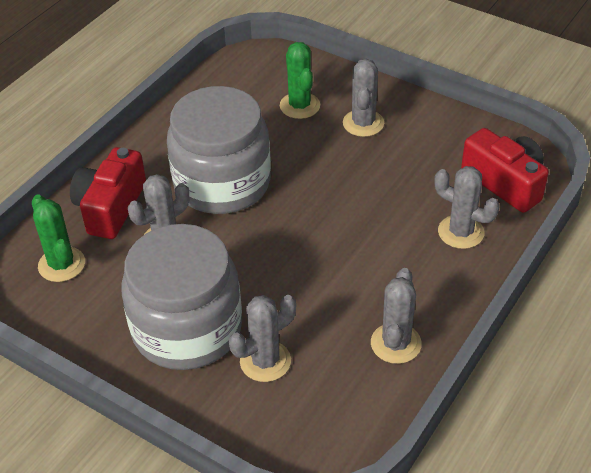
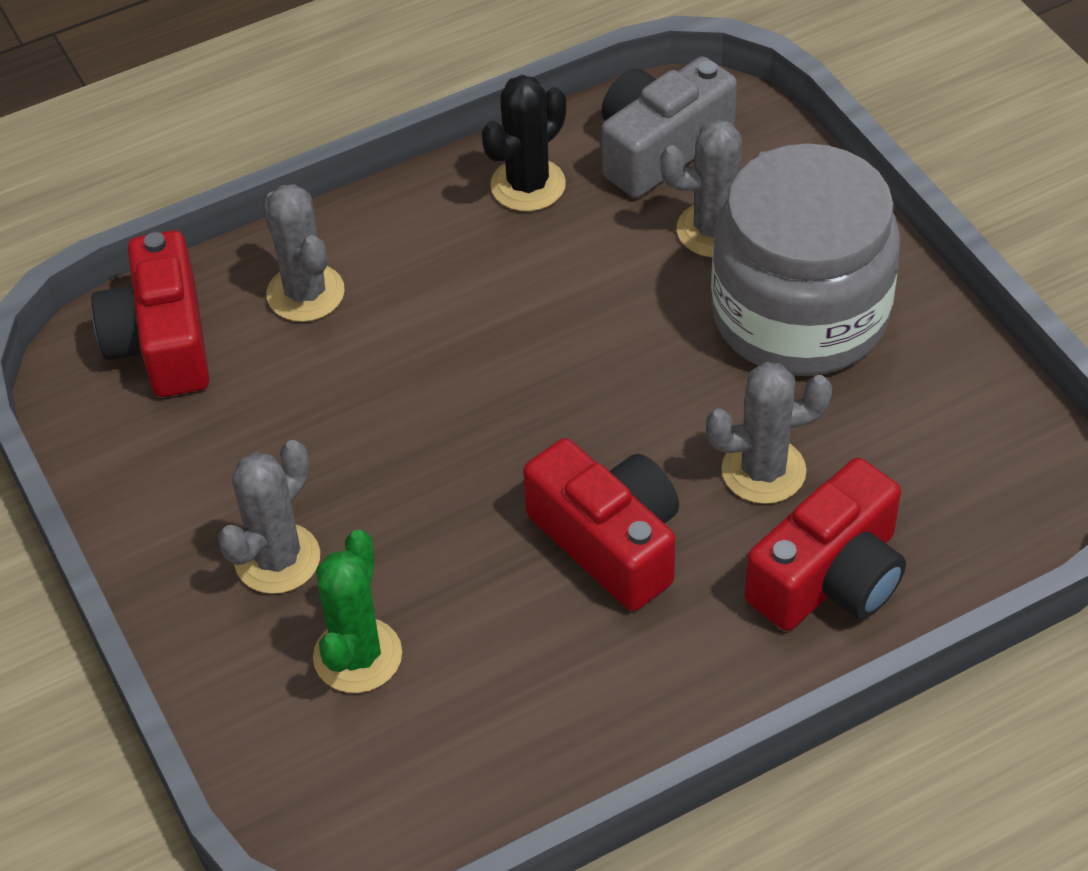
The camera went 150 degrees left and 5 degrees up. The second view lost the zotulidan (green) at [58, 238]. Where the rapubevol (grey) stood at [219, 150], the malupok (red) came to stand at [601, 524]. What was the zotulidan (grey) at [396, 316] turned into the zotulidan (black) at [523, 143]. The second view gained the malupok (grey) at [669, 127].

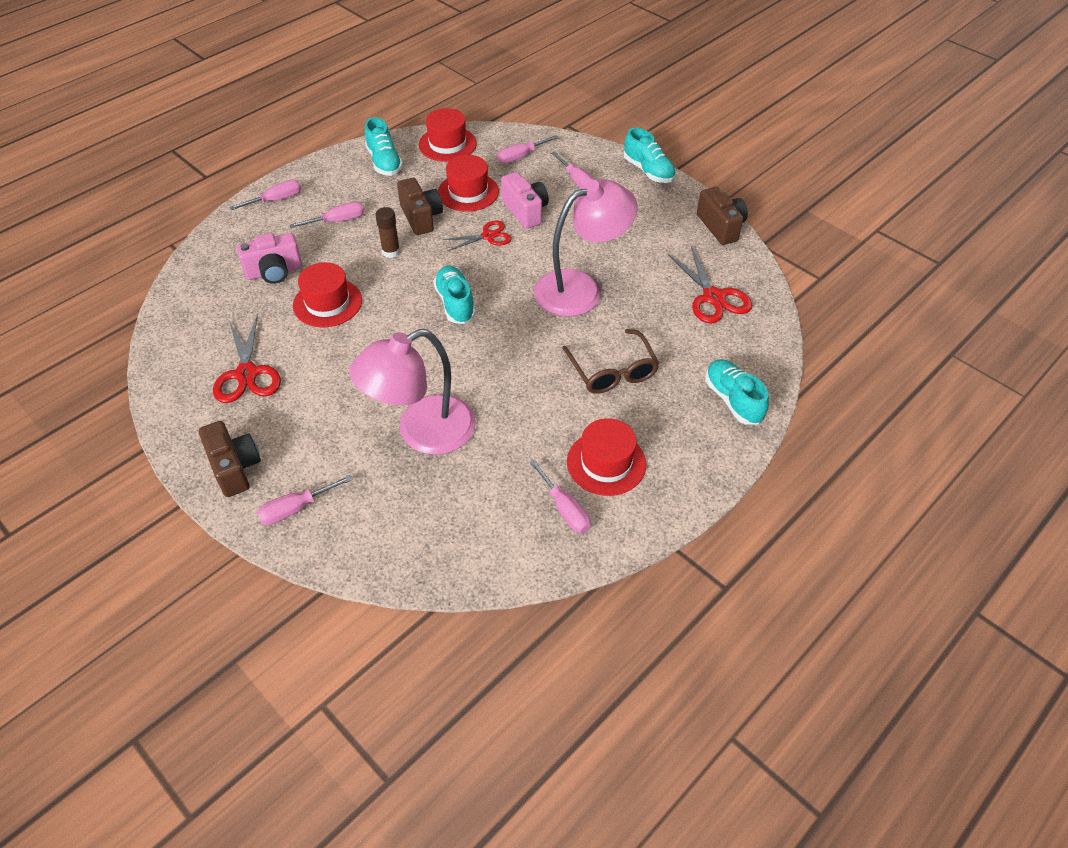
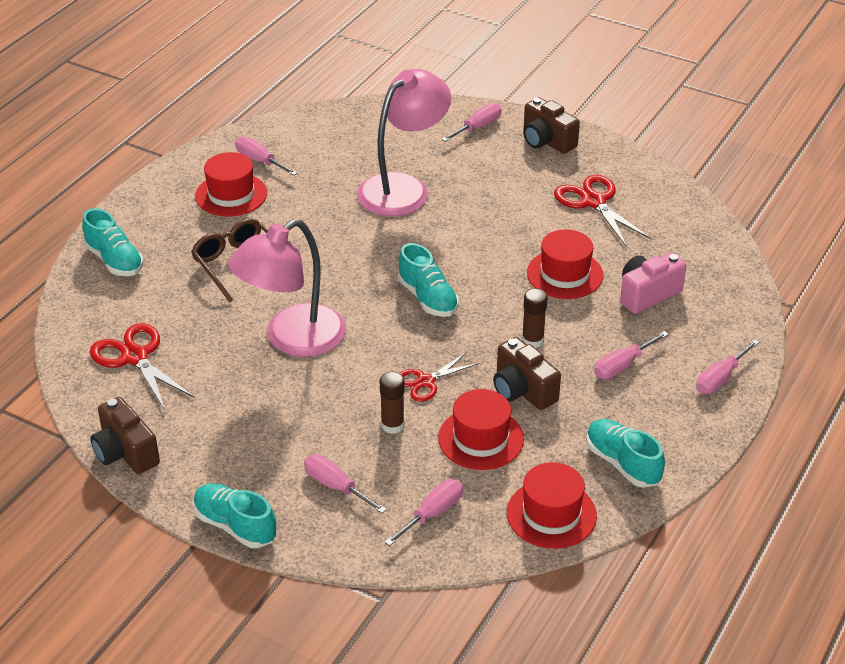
The camera went 165 degrees right and 10 degrees down. Where the malupok (pink) stood at [525, 200], the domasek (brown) came to stand at [392, 403].

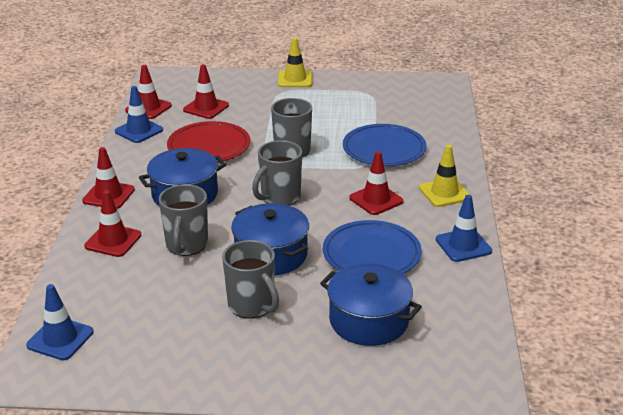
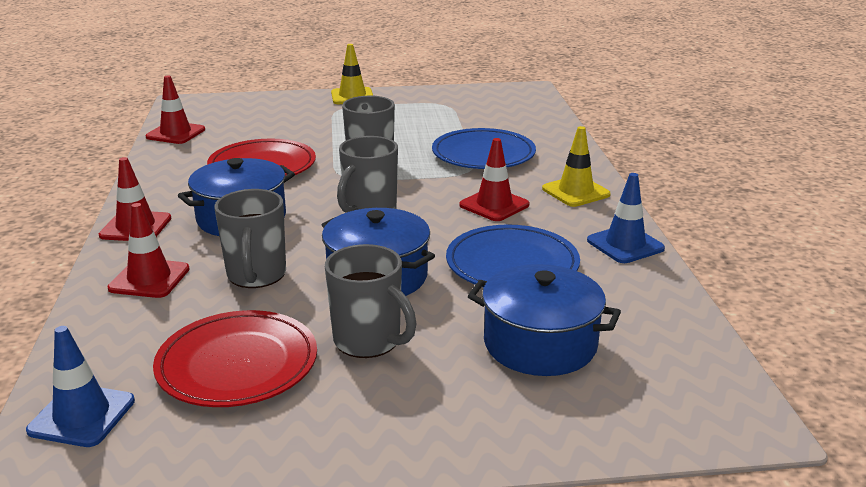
The camera went 10 degrees left and 5 degrees down. The second view lost the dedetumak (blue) at [139, 114]. The second view lost the dedetumak (red) at [206, 91]. The second view gained the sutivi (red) at [235, 358].

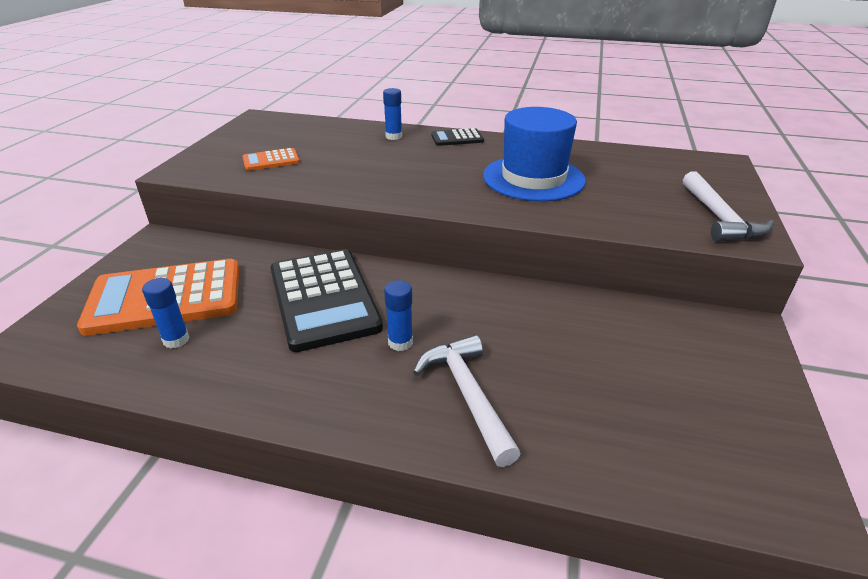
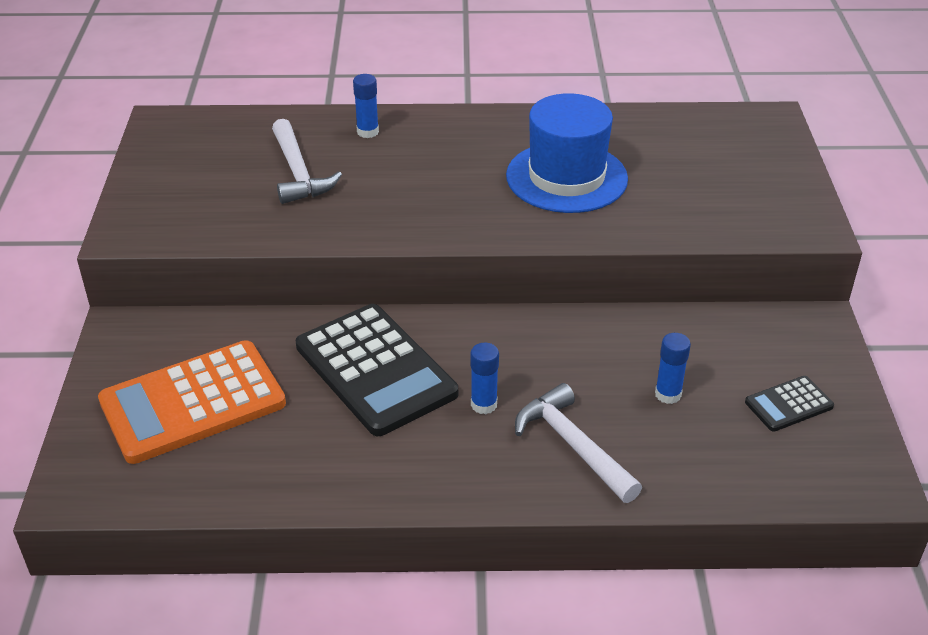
The camera went 15 degrees left and 5 degrees up. The domasek (blue) ended up elsewhere, having gone from [166, 313] to [673, 368]. The second view lost the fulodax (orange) at [271, 159]. The fulodax (black) ended up elsewhere, having gone from [457, 137] to [789, 404]. The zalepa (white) ended up elsewhere, having gone from [728, 206] to [307, 161].

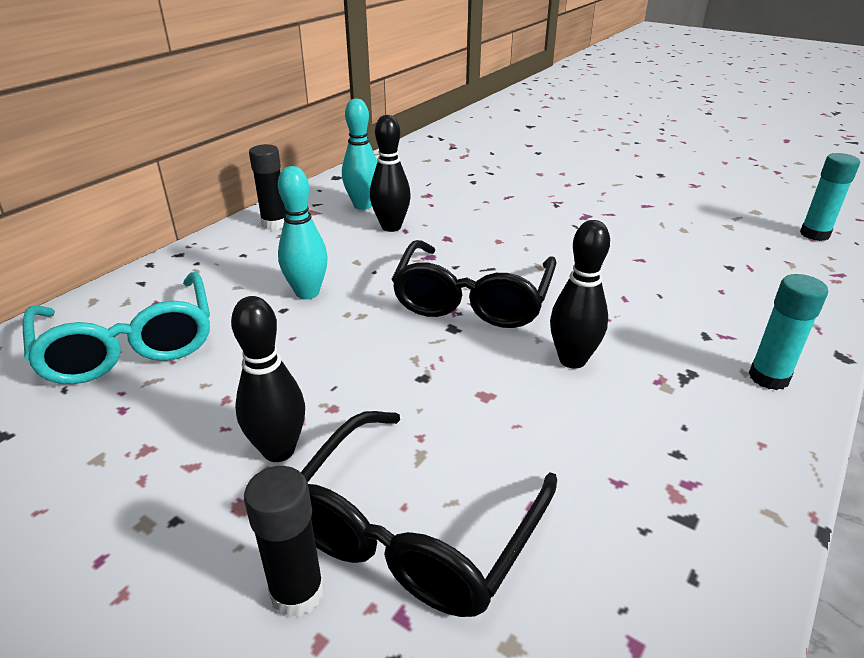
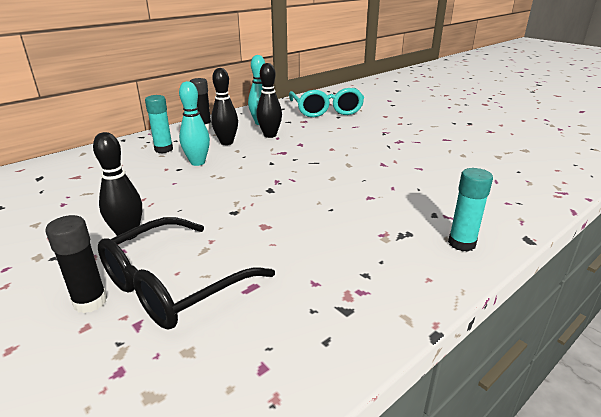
The camera went 15 degrees right and 5 degrees down. The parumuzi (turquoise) ended up elsewhere, having gone from [116, 328] to [327, 102]. The second view lost the parumuzi (black) at [474, 284]. The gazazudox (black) ended up elsewhere, having gone from [580, 294] to [224, 106]. The domasek (turquoise) ended up elsewhere, having gone from [830, 197] to [159, 124].

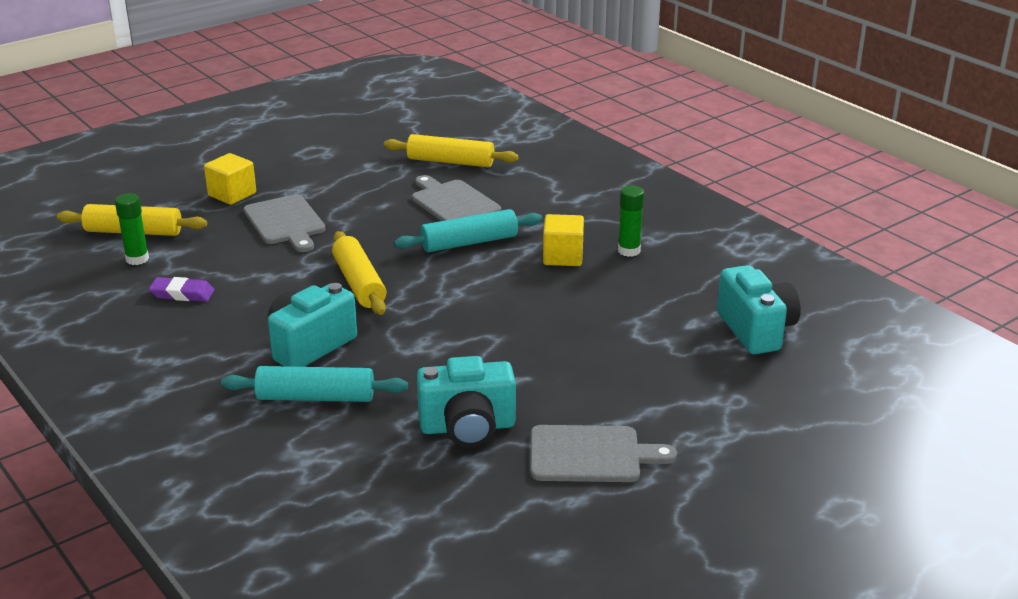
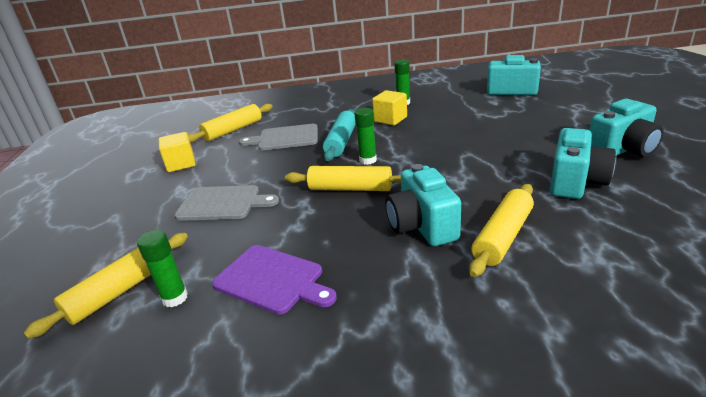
The camera went 55 degrees left and 0 degrees up. Where the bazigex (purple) stood at [181, 289], the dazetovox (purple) came to stand at [274, 280]. The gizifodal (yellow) ended up elsewhere, having gone from [230, 179] to [177, 152]. What was the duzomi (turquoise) at [314, 384] turned into the duzomi (yellow) at [501, 230]. Where the dazetovox (grey) stood at [603, 453], the malupok (turquoise) came to stand at [627, 128]. The second view gained the domasek (green) at [365, 136].

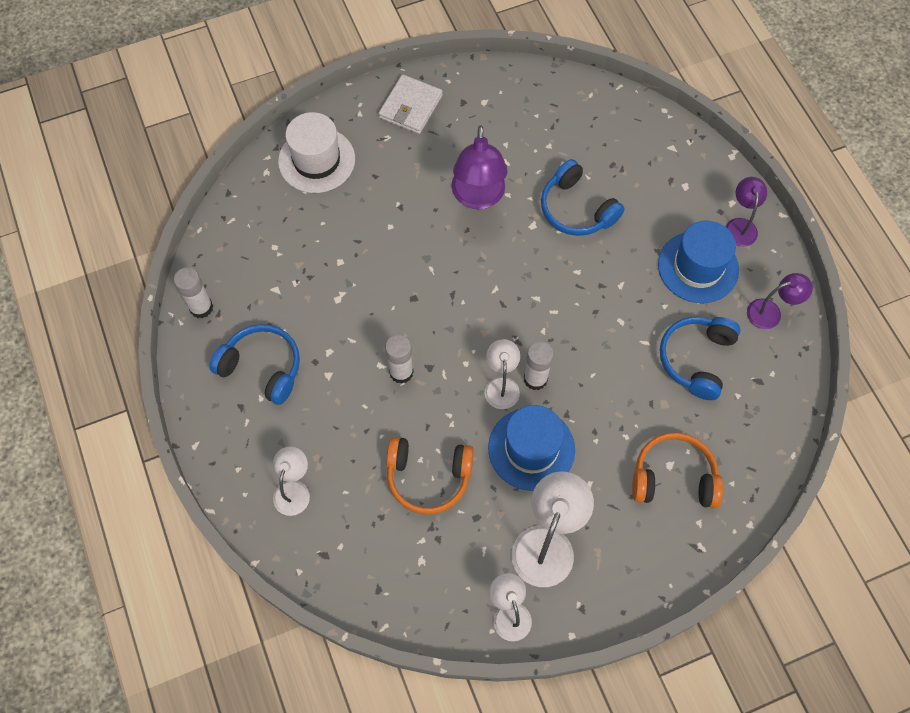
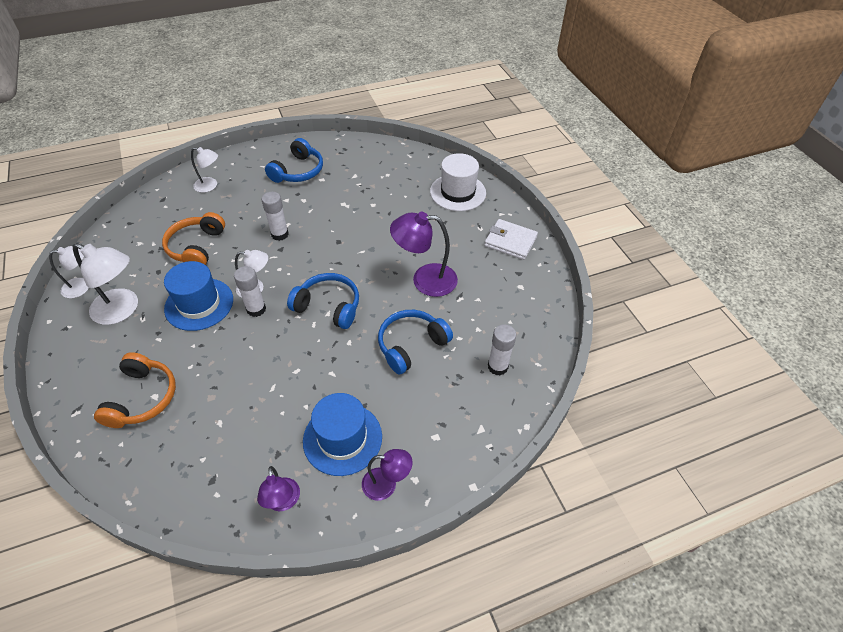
The camera went 90 degrees right and 15 degrees down. The domasek (white) ended up elsewhere, having gone from [193, 292] to [502, 350]. The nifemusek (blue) ended up elsewhere, having gone from [700, 358] to [323, 301].

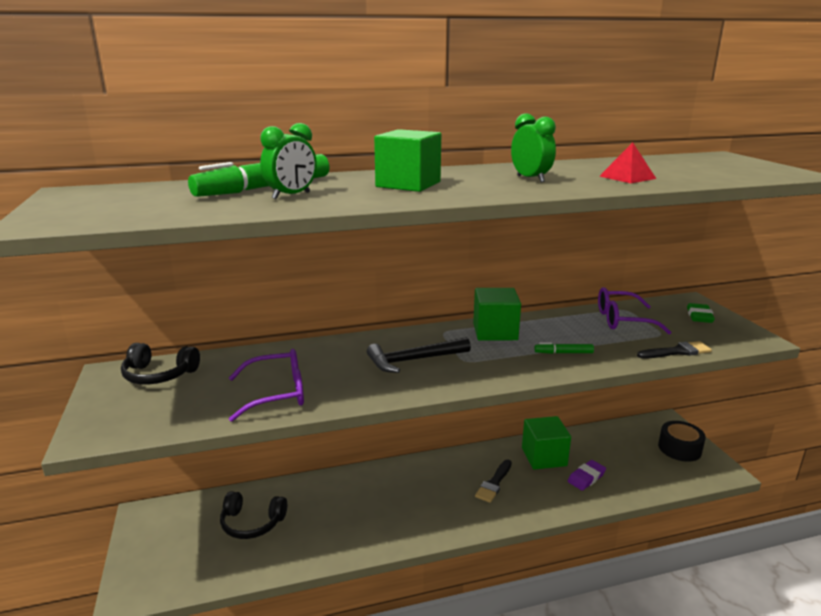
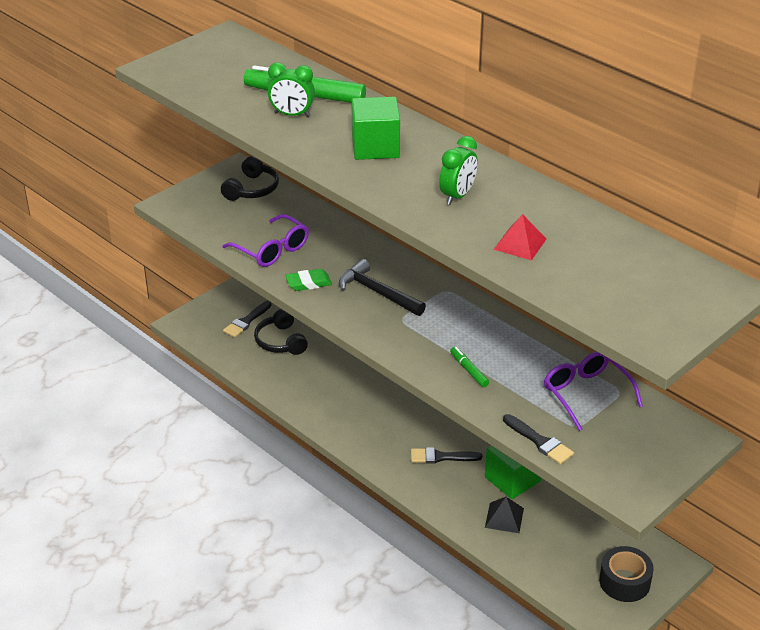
The camera went 60 degrees right and 15 degrees up. The nifemusek (black) at [160, 363] ended up facing another way, 135 degrees counterclockwise from before. The second view lost the gizifodal (green) at [497, 314]. Where the bazigex (purple) stood at [587, 475], the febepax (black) came to stand at [504, 515]. The bazigex (green) ended up elsewhere, having gone from [701, 313] to [308, 280]. The second view gained the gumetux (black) at [247, 319].

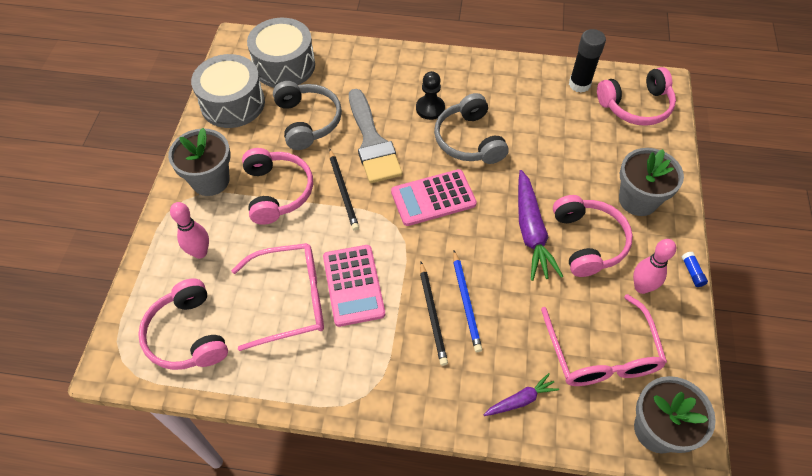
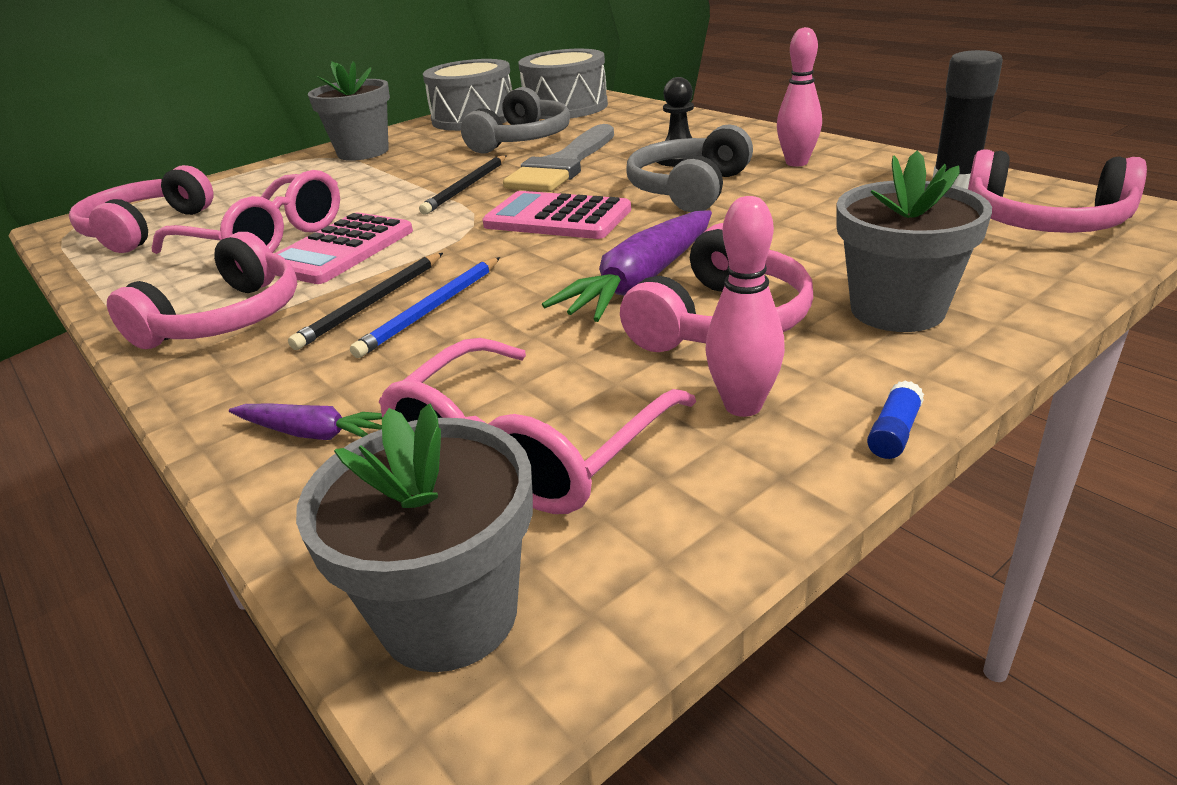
The camera went 45 degrees right and 25 degrees down. The gazazudox (pink) ended up elsewhere, having gone from [189, 230] to [799, 97]. The nifemusek (pink) ended up elsewhere, having gone from [277, 186] to [202, 290].

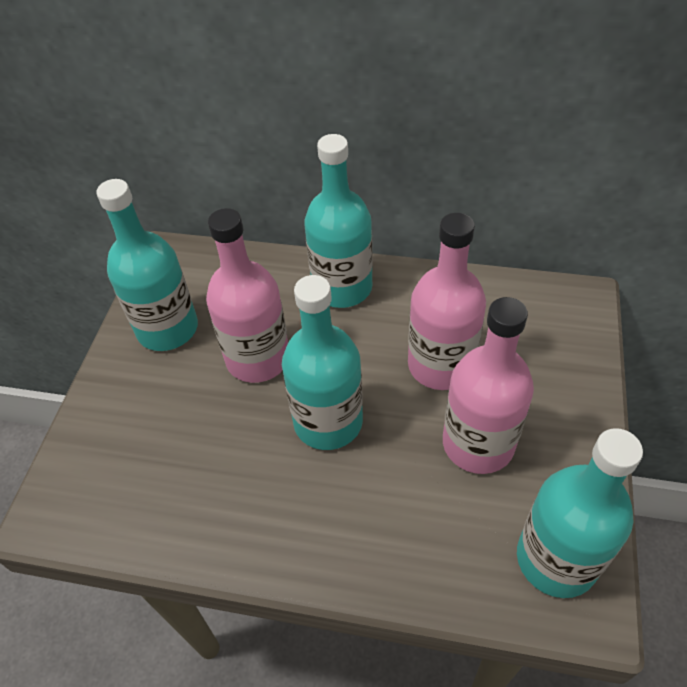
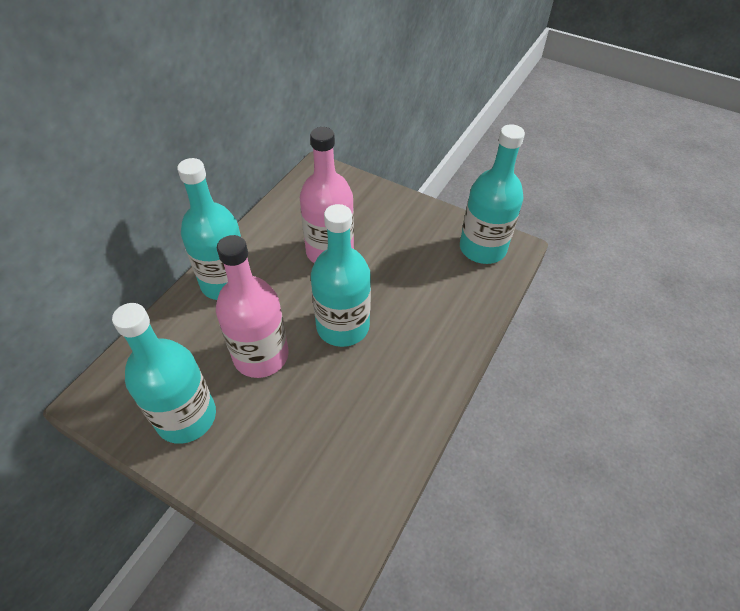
The camera went 75 degrees left and 0 degrees up. The second view lost the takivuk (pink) at [488, 385].

